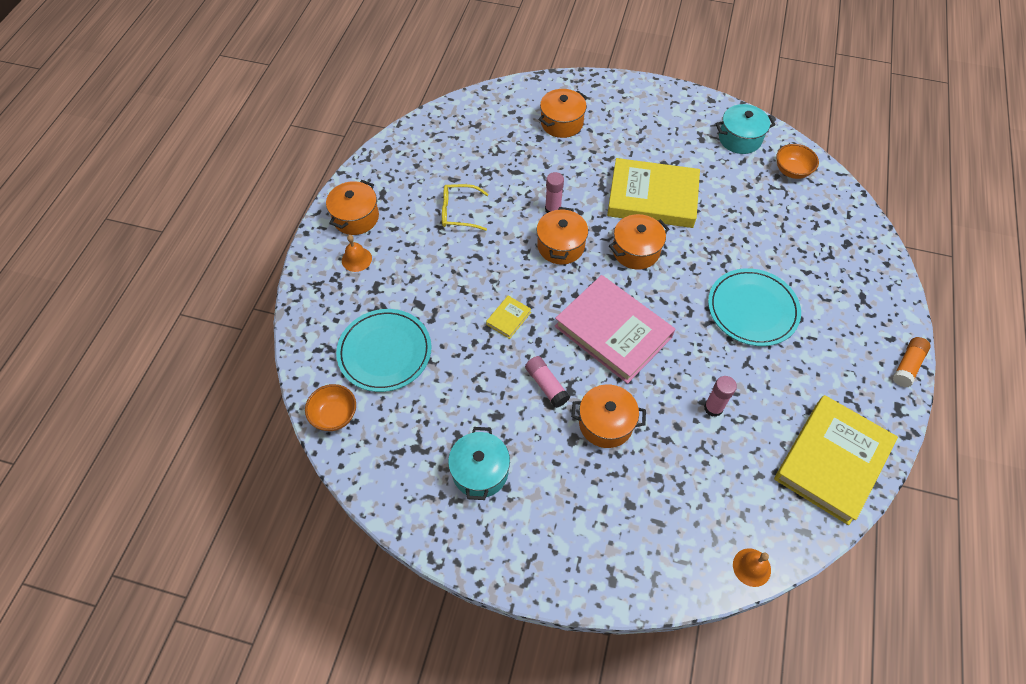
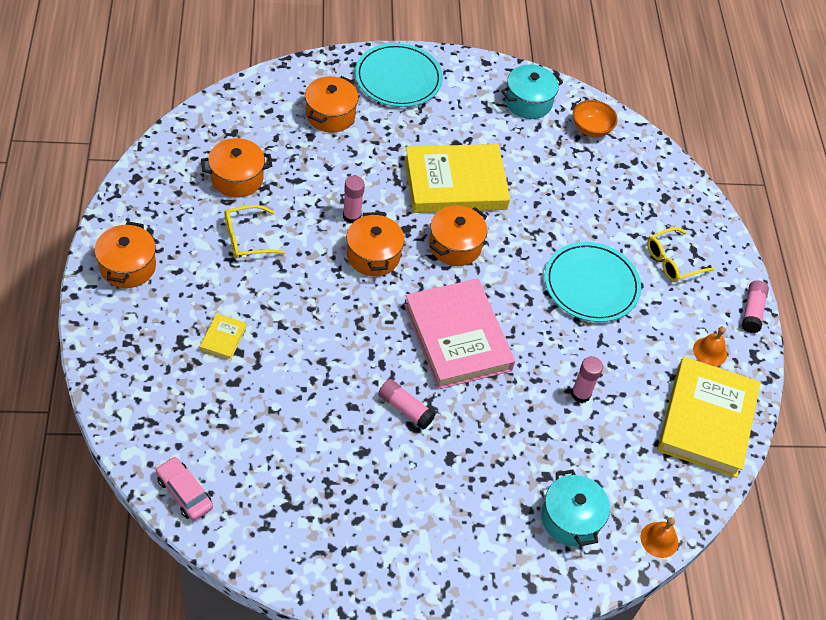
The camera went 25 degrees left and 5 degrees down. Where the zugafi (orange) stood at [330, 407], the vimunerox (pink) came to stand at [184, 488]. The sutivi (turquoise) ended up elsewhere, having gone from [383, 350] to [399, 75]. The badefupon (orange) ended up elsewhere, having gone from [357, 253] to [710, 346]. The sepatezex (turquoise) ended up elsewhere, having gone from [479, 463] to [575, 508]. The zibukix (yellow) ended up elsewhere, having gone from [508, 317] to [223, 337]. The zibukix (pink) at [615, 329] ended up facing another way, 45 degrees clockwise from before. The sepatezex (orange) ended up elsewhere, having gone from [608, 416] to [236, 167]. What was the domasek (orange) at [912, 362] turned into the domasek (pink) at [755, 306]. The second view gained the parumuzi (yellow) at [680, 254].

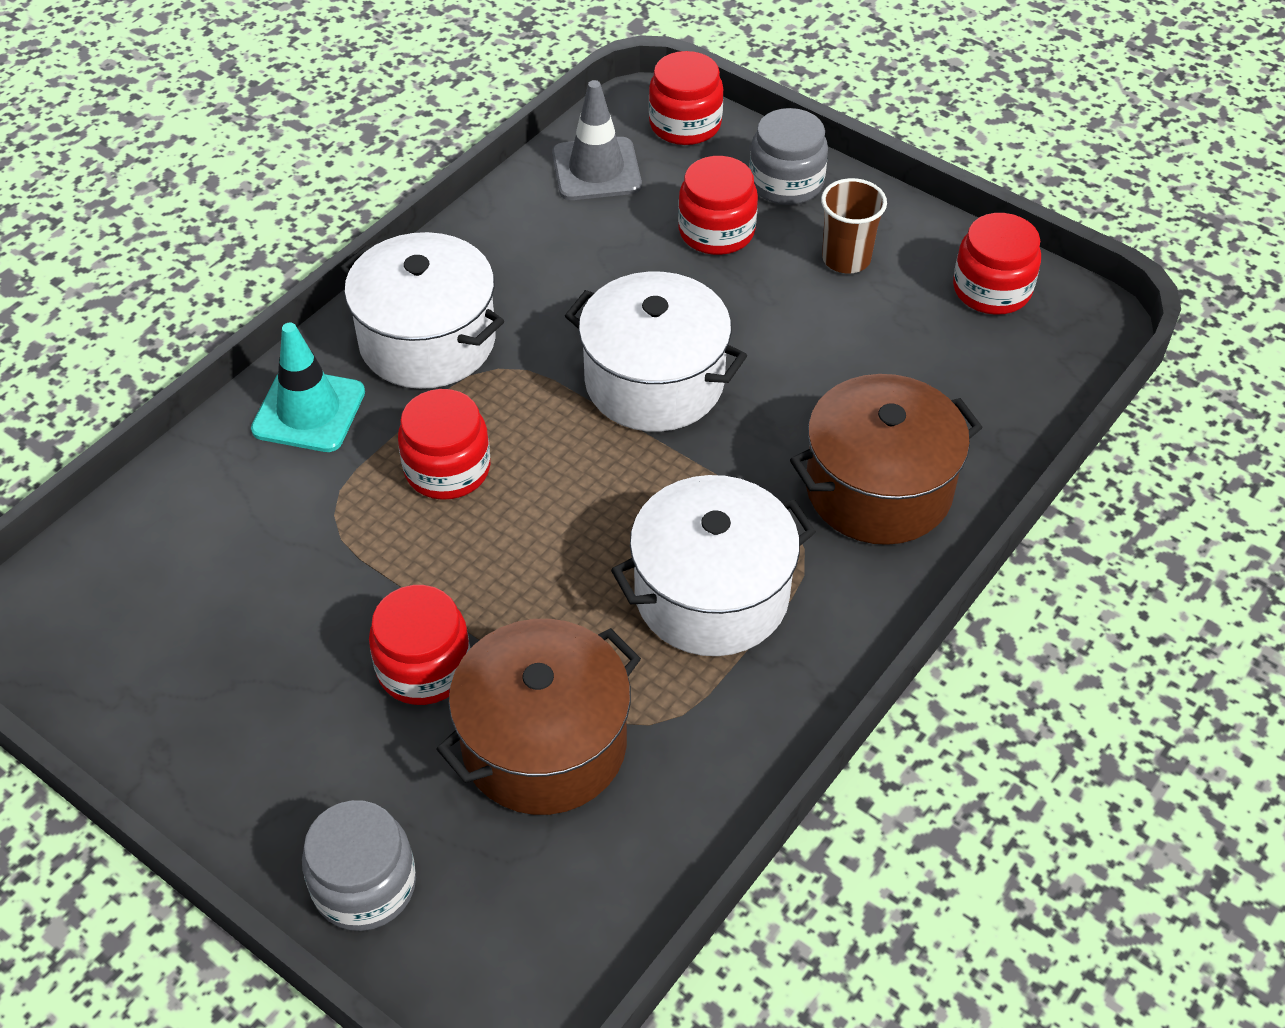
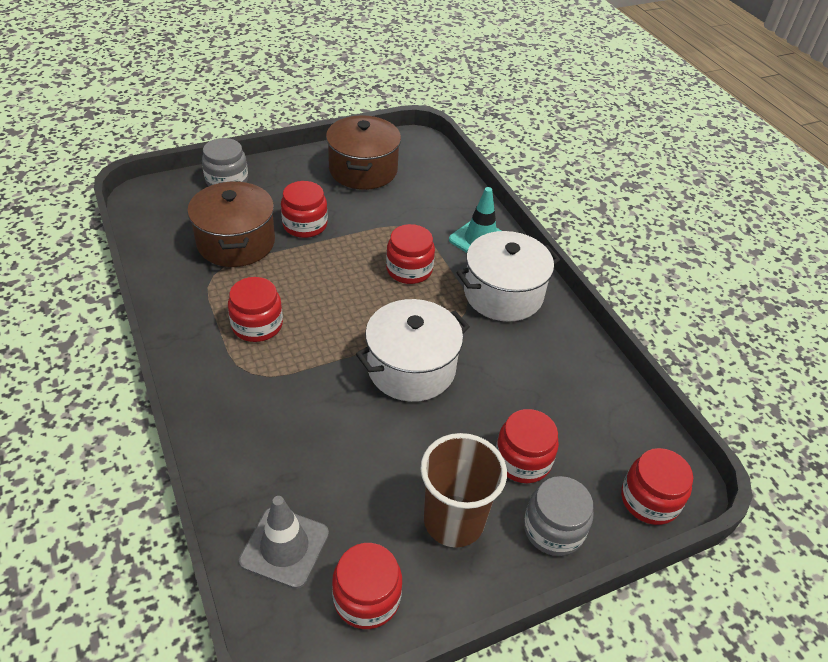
The camera went 115 degrees right and 5 degrees down. The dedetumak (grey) ended up elsewhere, having gone from [597, 140] to [284, 542]. Where the sepatezex (white) stood at [713, 565], the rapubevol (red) came to stand at [255, 309]. The sepatezex (brown) ended up elsewhere, having gone from [886, 459] to [363, 152]. The size of the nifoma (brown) at [854, 226] changed by a factor of 1.57.

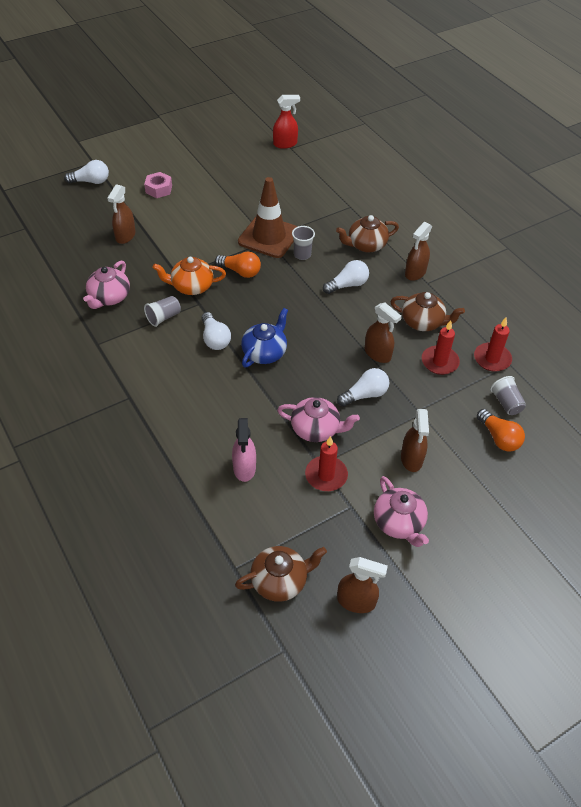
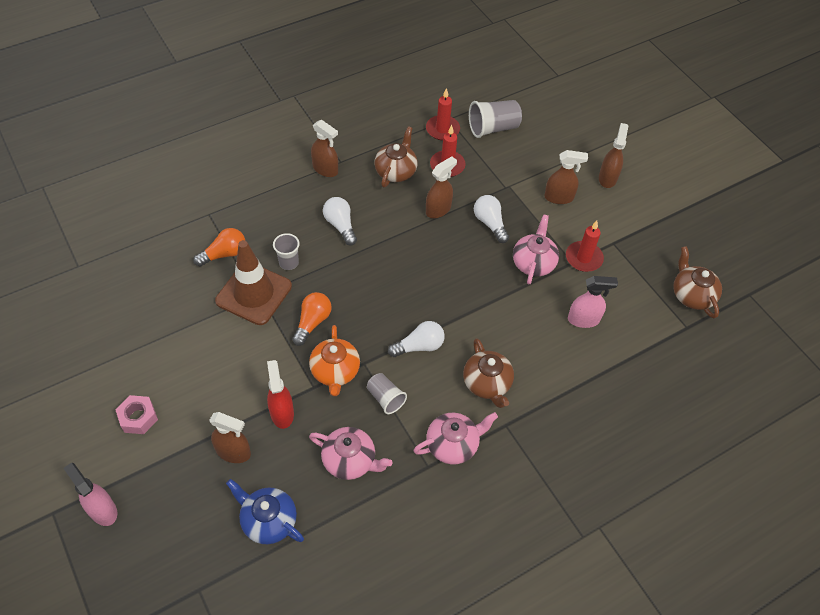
The camera went 90 degrees left and 5 degrees up. Where the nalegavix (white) stood at [86, 172], the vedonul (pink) came to stand at [90, 494]. The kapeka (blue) ended up elsewhere, having gone from [264, 337] to [265, 511]. The vedonul (red) ended up elsewhere, having gone from [286, 122] to [280, 394]. The kapeka (brown) ended up elsewhere, having gone from [367, 234] to [488, 373]. The vedonul (brown) ended up elsewhere, having gone from [362, 585] to [613, 155]. The kapeka (pink) ended up elsewhere, having gone from [401, 511] to [455, 438]. The nalegavix (orange) ended up elsewhere, having gone from [501, 430] to [219, 247]. The size of the nifoma (grey) at [508, 395] changed by a factor of 1.58.

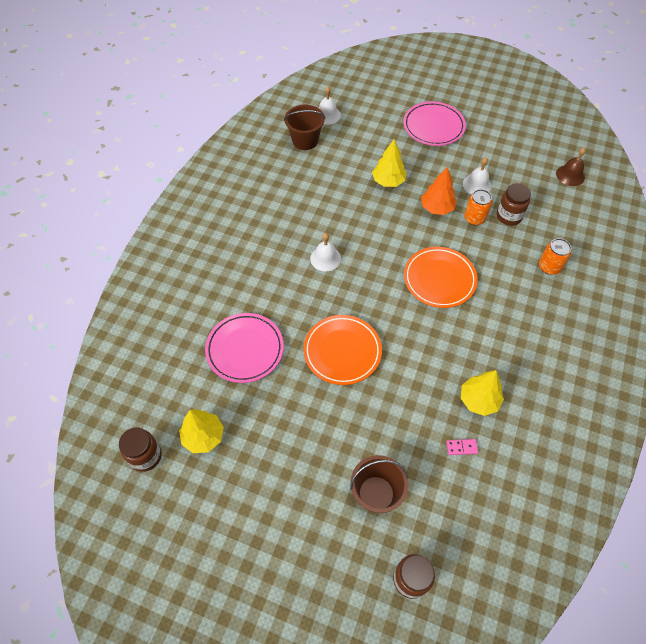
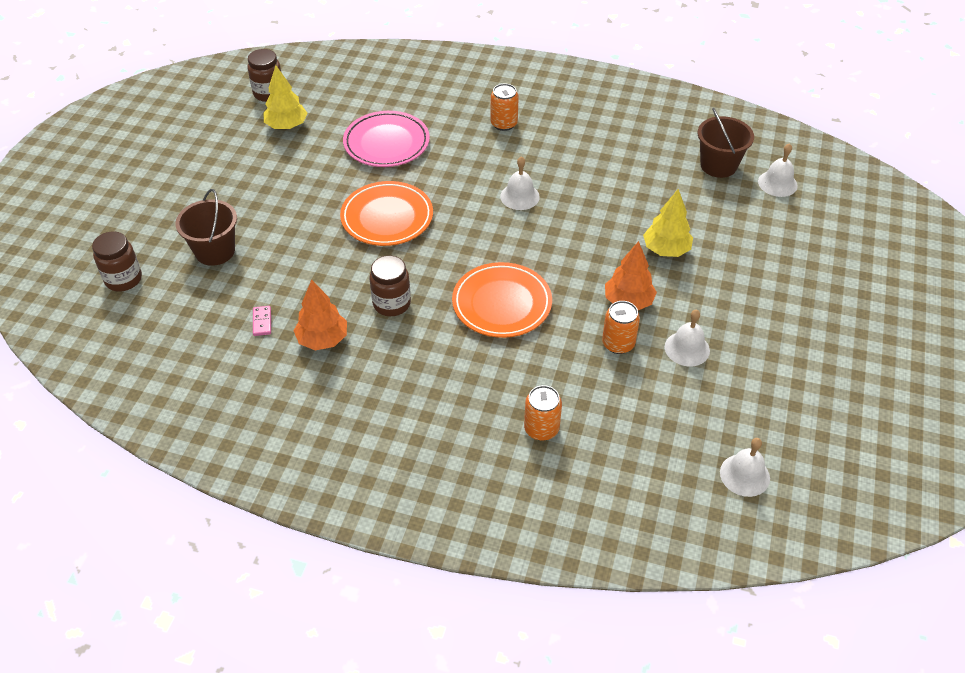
The camera went 85 degrees right and 10 degrees down. The second view lost the sutivi (pink) at [434, 123]. What was the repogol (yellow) at [482, 393] turned into the repogol (orange) at [320, 315]. The rapubevol (brown) ended up elsewhere, having gone from [514, 204] to [390, 285]. What was the badefupon (brown) at [571, 167] turned into the badefupon (white) at [745, 467]. The second view gained the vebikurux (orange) at [504, 107].

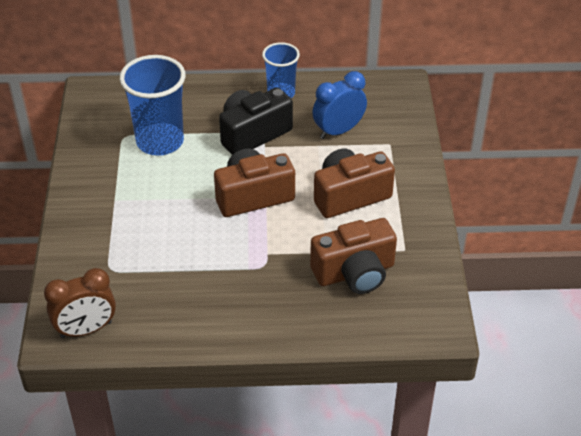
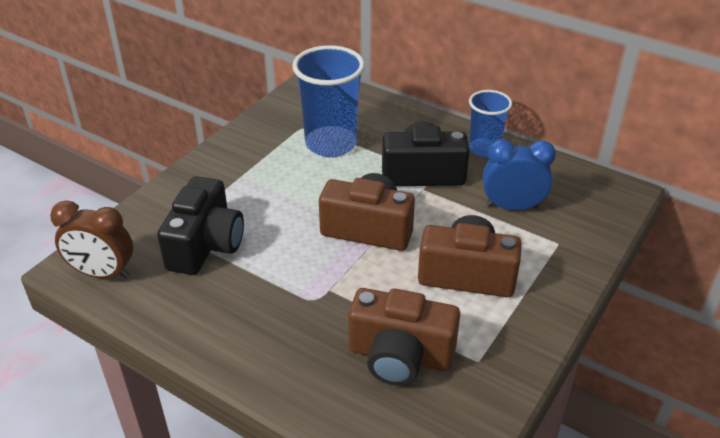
The camera went 35 degrees right and 5 degrees down. The second view gained the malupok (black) at [200, 225].

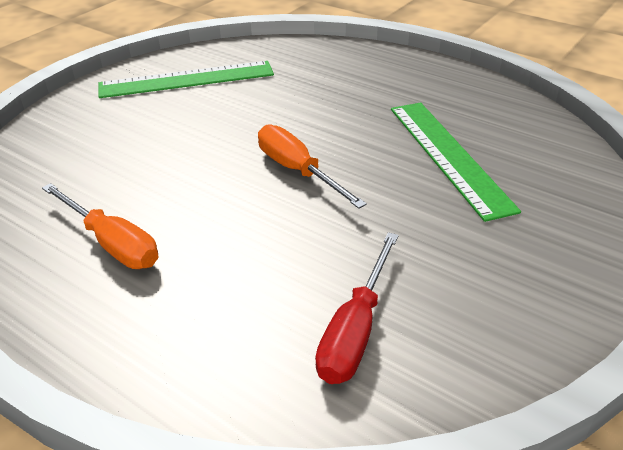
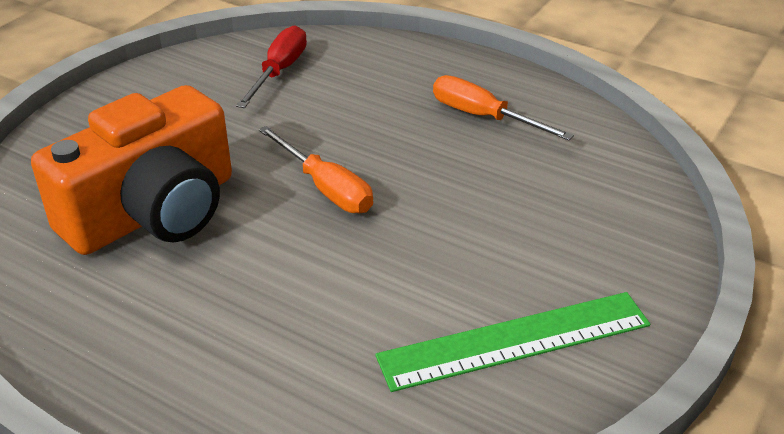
The camera went 175 degrees right and 0 degrees up. Where the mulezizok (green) stood at [456, 162], the malupok (orange) came to stand at [131, 170].

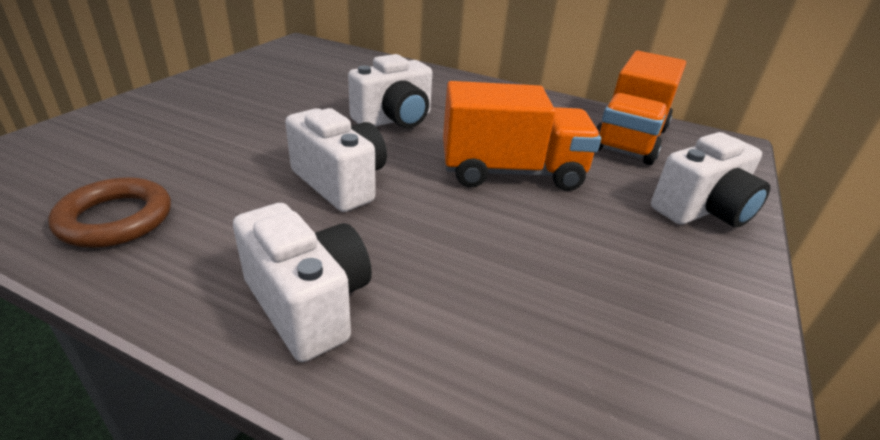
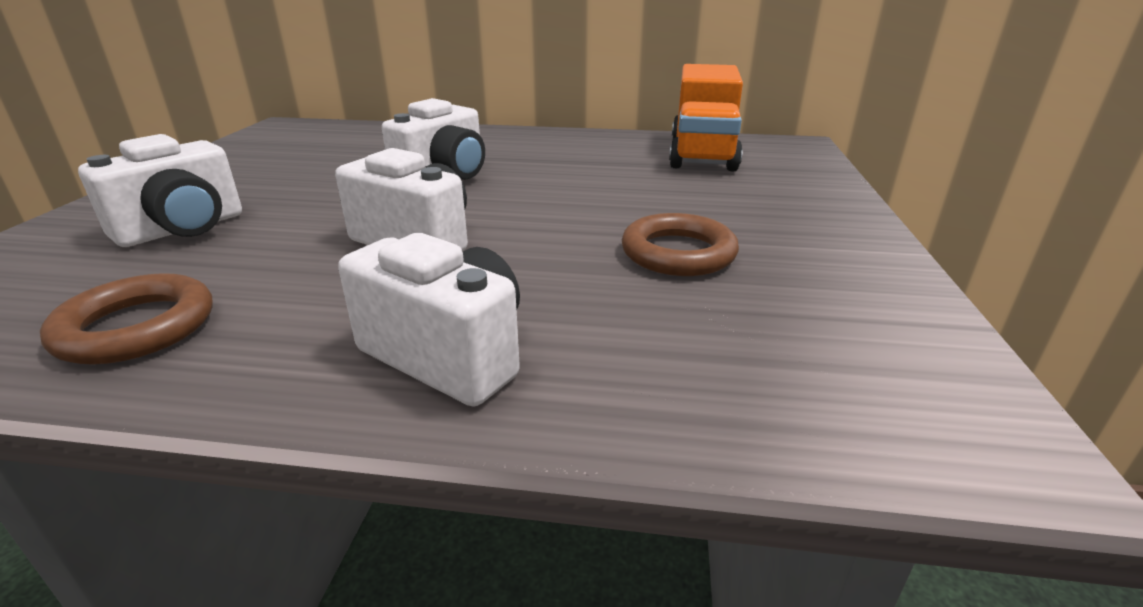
The camera went 15 degrees left and 5 degrees down. The second view lost the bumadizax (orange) at [522, 136]. The malupok (white) ended up elsewhere, having gone from [710, 180] to [160, 190]. The second view gained the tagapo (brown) at [680, 244].

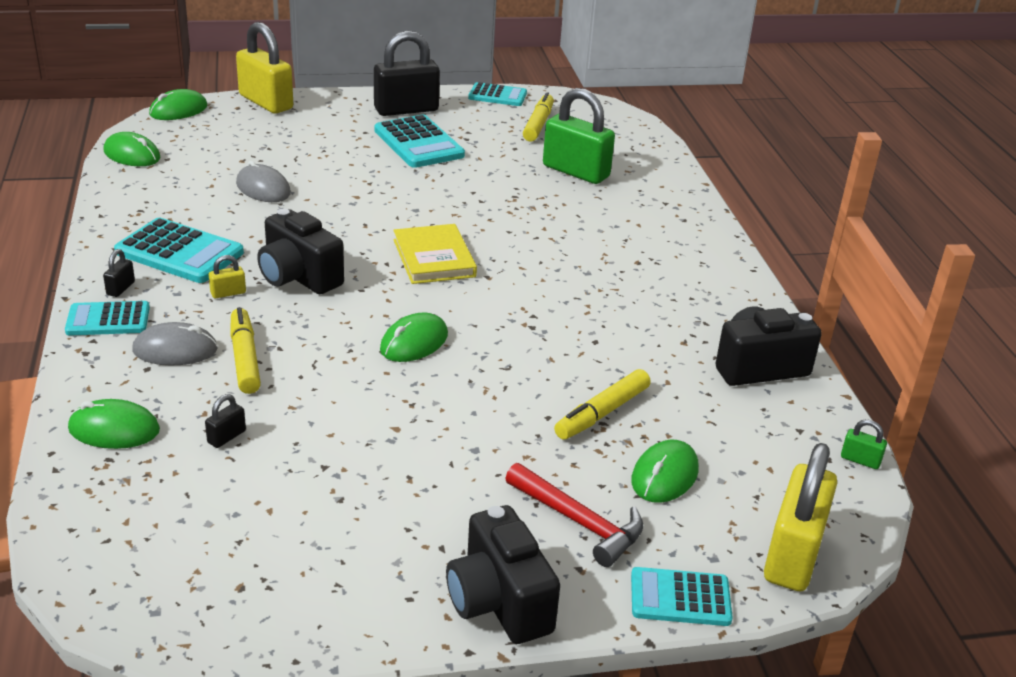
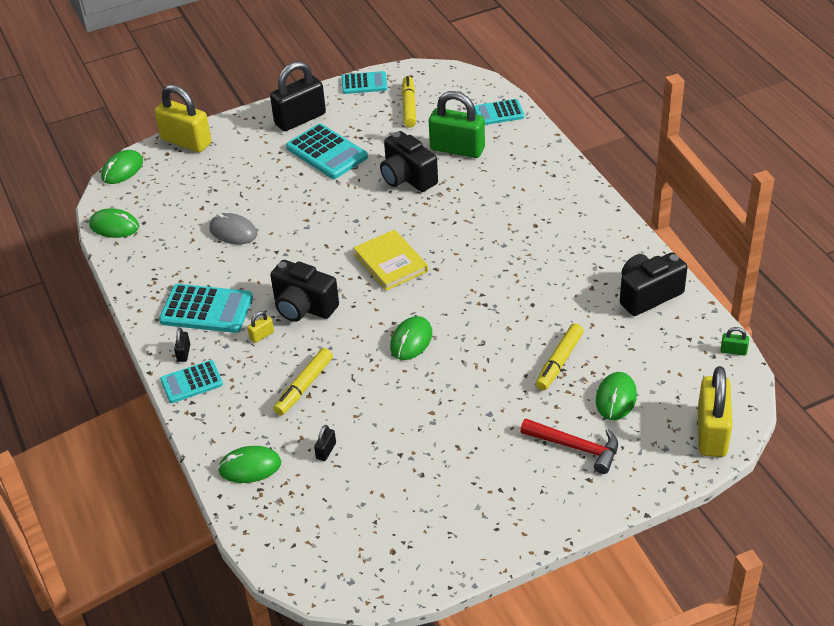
The camera went 10 degrees left and 10 degrees up. The second view lost the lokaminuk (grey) at [175, 344]. The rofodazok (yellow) at [245, 350] ended up facing another way, 120 degrees counterclockwise from before. The malupok (black) ended up elsewhere, having gone from [503, 574] to [409, 161]. The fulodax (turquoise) ended up elsewhere, having gone from [682, 596] to [499, 112].

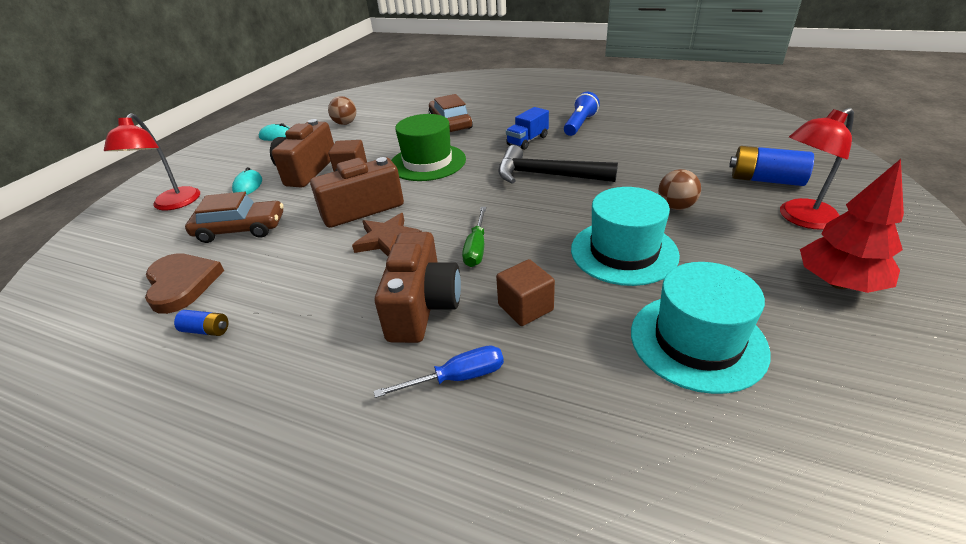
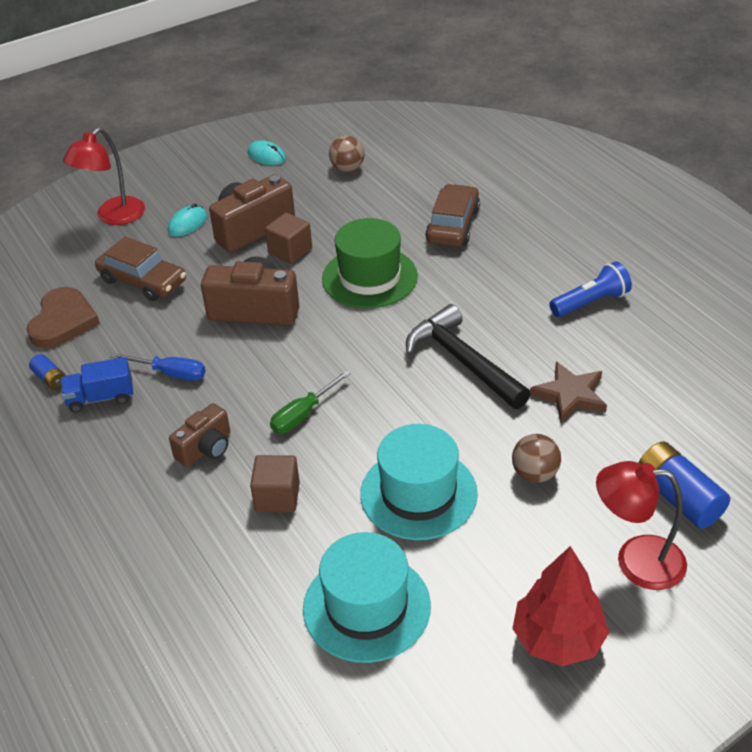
The camera went 35 degrees right and 5 degrees up. The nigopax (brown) ended up elsewhere, having gone from [387, 234] to [568, 392]. The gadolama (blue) ended up elsewhere, having gone from [439, 371] to [158, 367]. The size of the malupok (brown) at [418, 287] changed by a factor of 0.60. The bumadizax (blue) ended up elsewhere, having gone from [527, 128] to [97, 385].

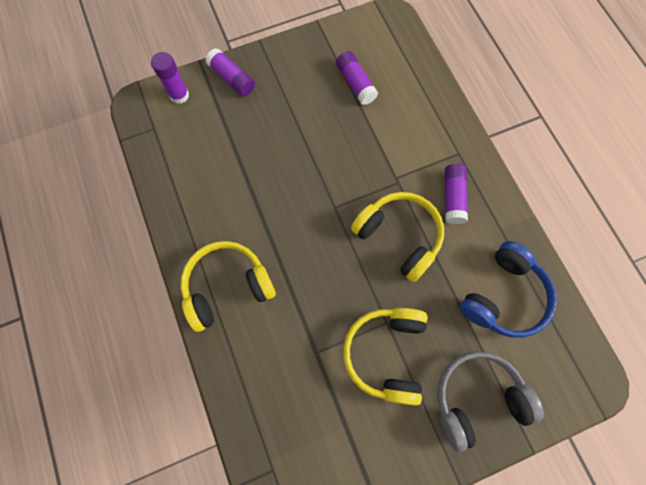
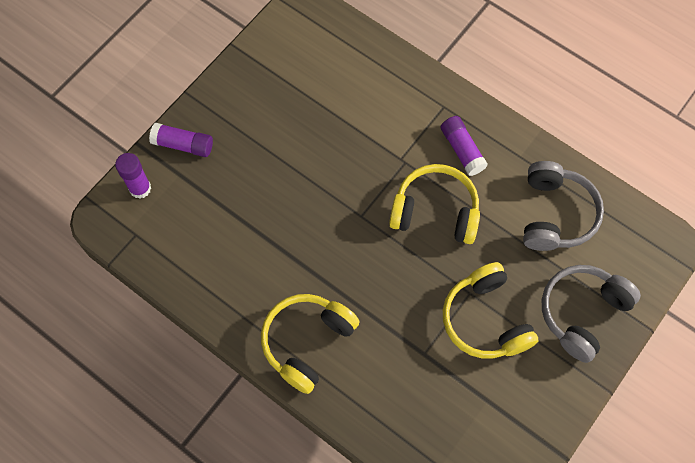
The camera went 30 degrees left and 5 degrees down. The second view lost the domasek (purple) at [357, 78]. What was the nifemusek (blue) at [508, 289] turned into the nifemusek (grey) at [563, 206].

